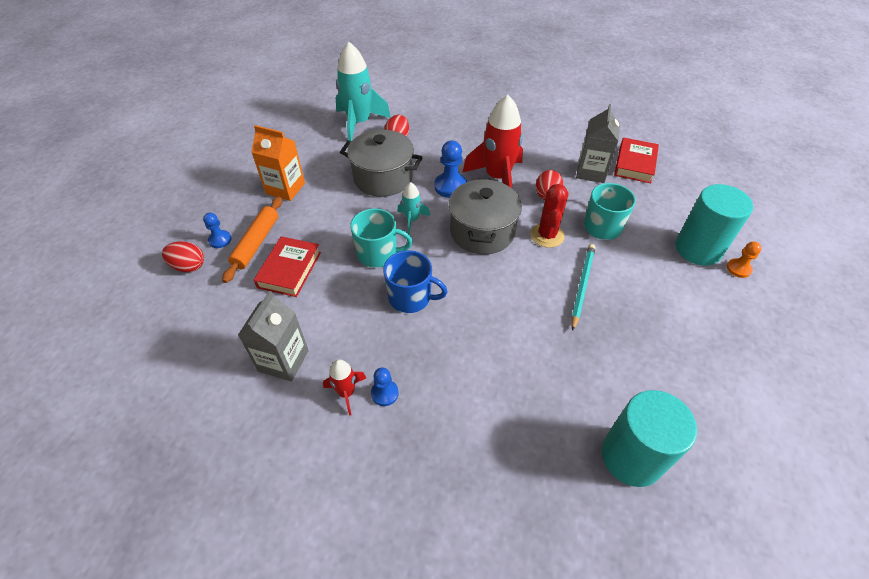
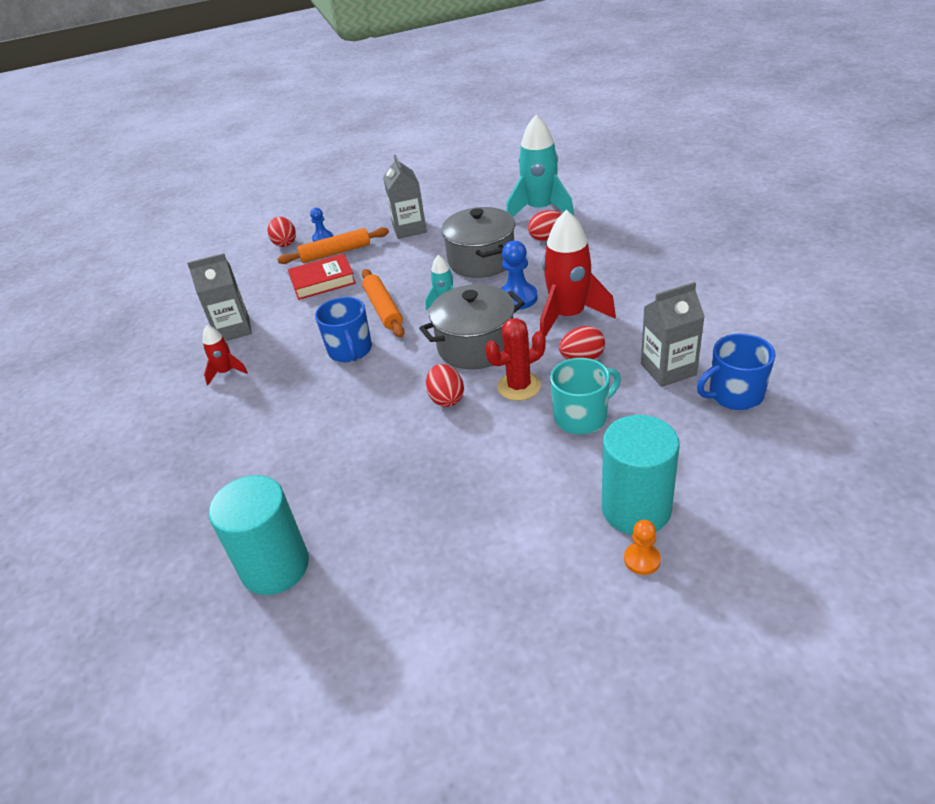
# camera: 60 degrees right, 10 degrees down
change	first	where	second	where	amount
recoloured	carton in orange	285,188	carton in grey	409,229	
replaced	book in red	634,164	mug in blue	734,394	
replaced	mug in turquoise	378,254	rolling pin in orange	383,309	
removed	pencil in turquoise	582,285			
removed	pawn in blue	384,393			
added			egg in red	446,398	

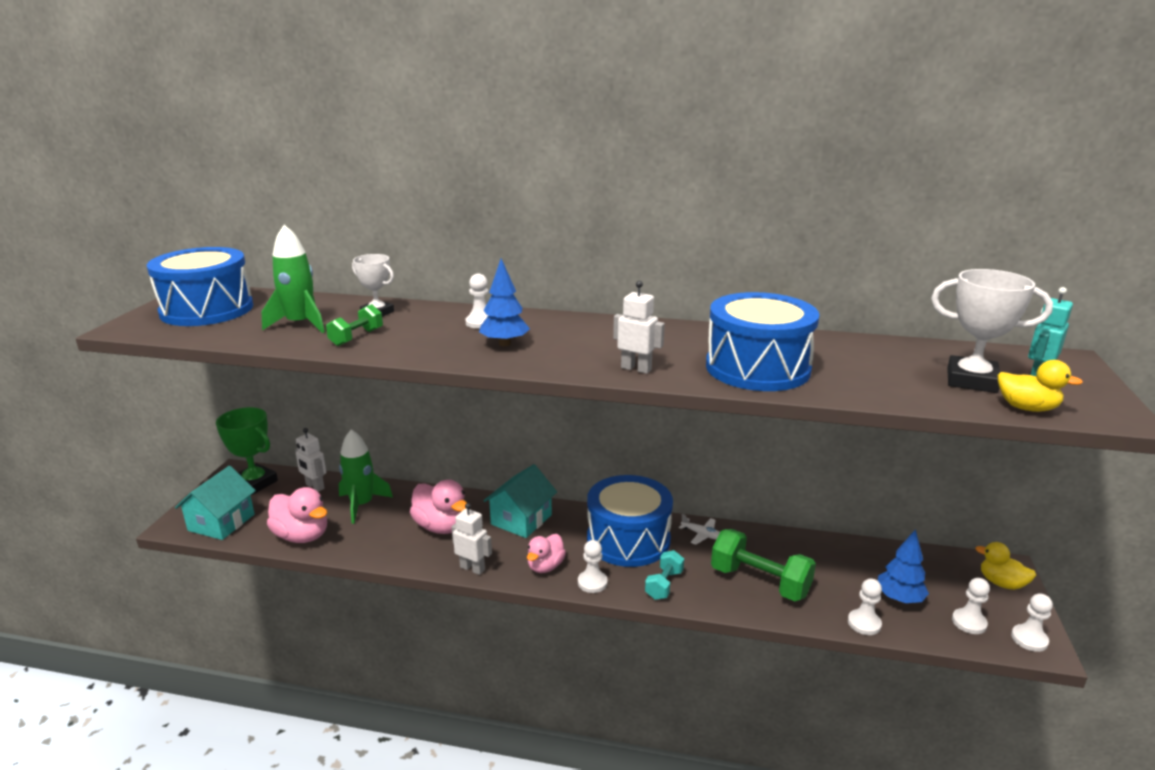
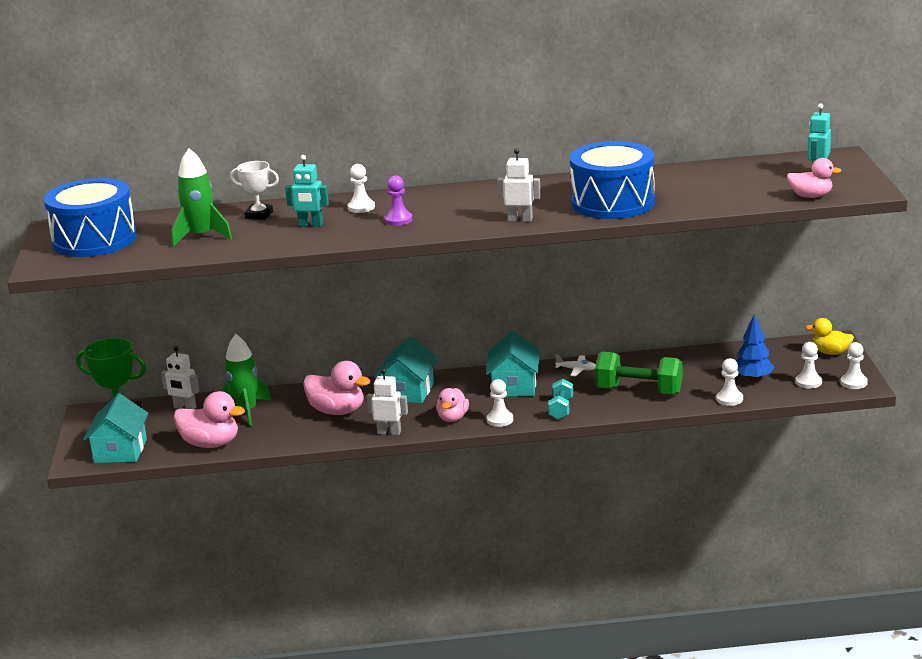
# camera: 15 degrees left, 0 degrees up
change	first	where	second	where	amount
replaced	tree in blue	504,344	pawn in purple	398,220	
removed	trophy in white	971,380			
removed	dumbbell in green	356,337			
recoloured	duck in yellow	1026,408	duck in pink	811,196	
replaced	drum in blue	628,540	house in turquoise	514,386	
added			robot in turquoise	310,225	

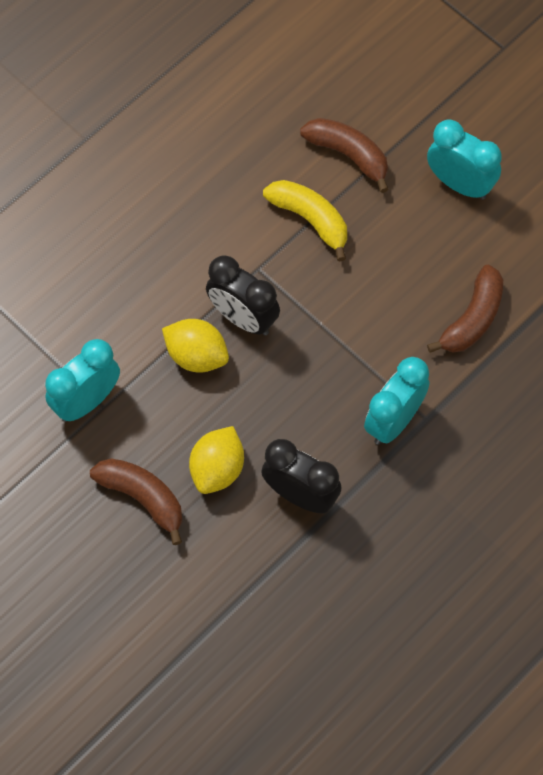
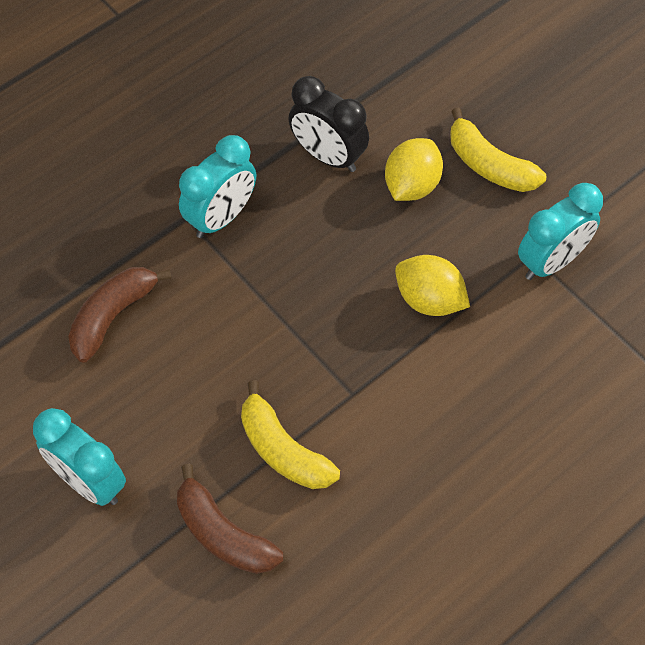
# camera: 175 degrees left, 5 degrees down
change	first	where	second	where	amount
removed	clock in black	243,318			
recoloured	banana in brown	143,498	banana in yellow	489,165	

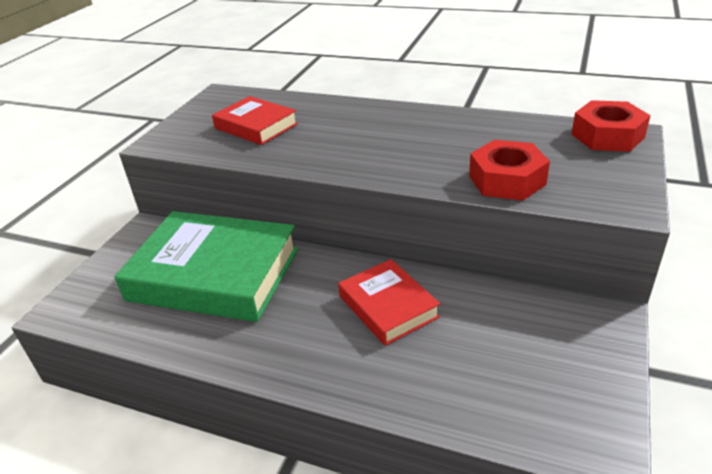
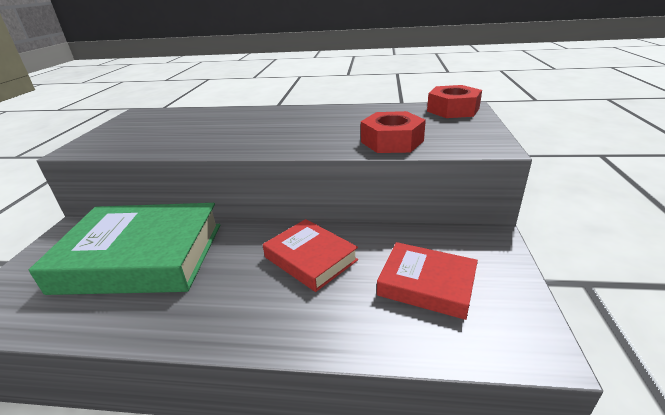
# camera: 15 degrees left, 5 degrees down
change	first	where	second	where	amount
moved	book in red	256,126		426,284	

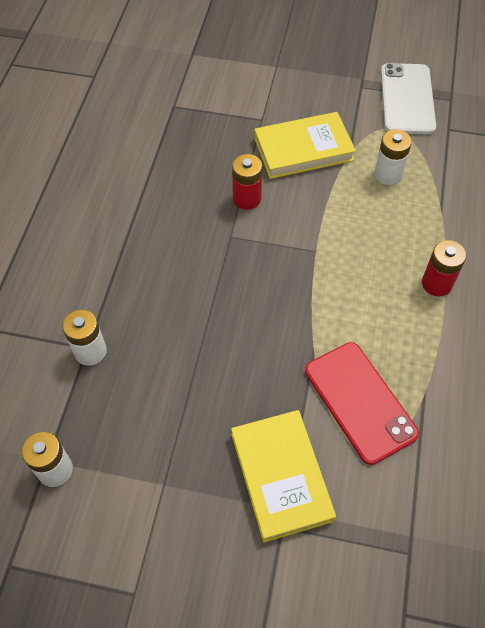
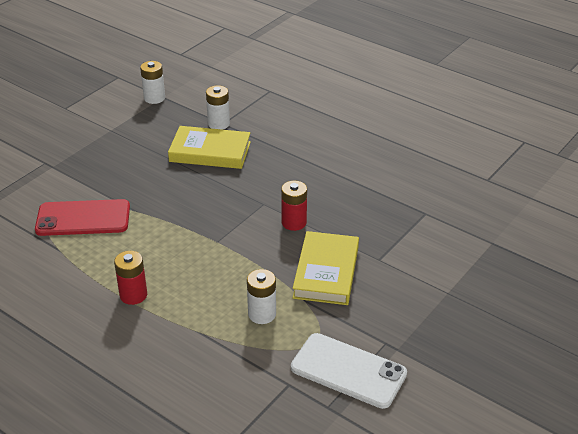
# camera: 115 degrees right, 20 degrees down
change	first	where	second	where	amount
moved	book in yellow	281,477		210,152	

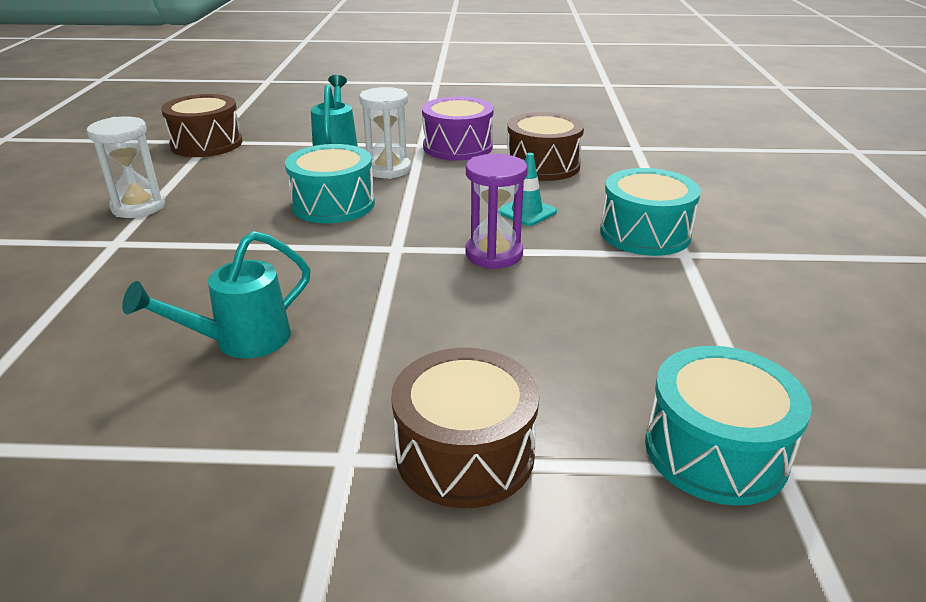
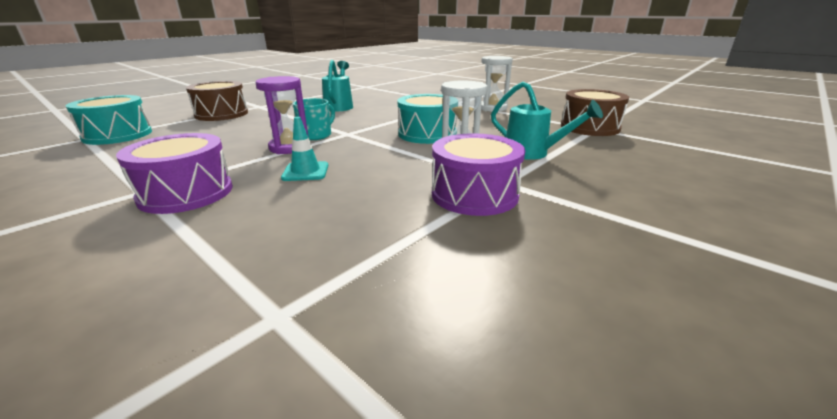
# camera: 130 degrees right, 5 degrees down
change	first	where	second	where	amount
removed	drum in brown	542,165			
recoloured	drum in turquoise	645,233	drum in purple	186,193	
added			mug in turquoise	316,135	

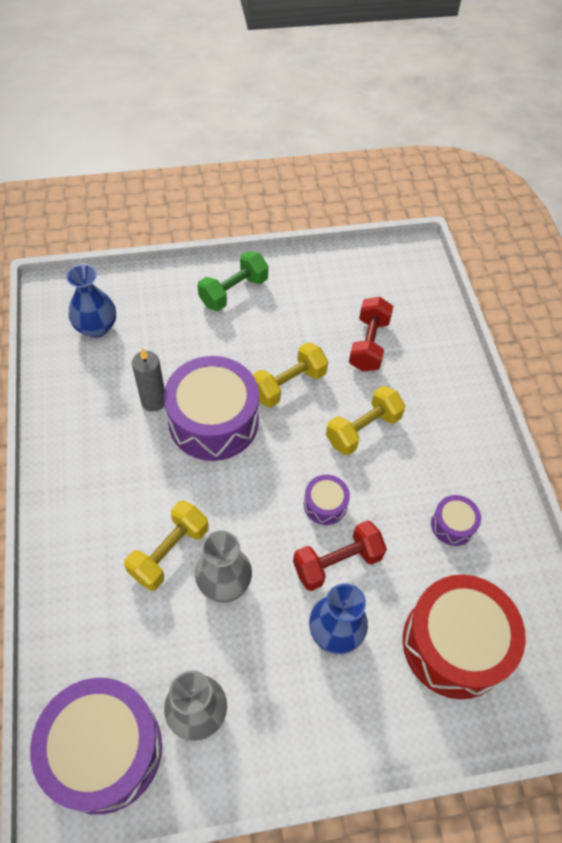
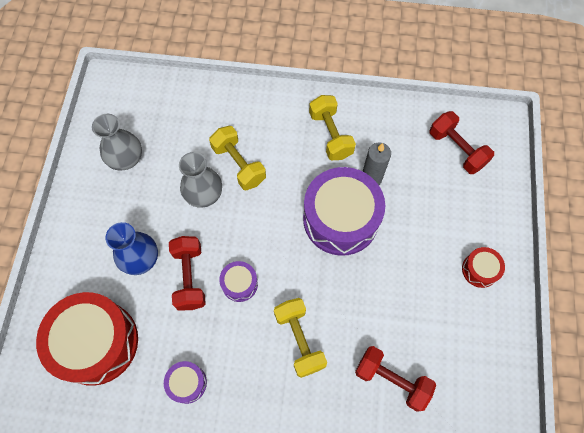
# camera: 110 degrees right, 10 degrees up
change	first	where	second	where	amount
replaced	dumbbell in green	233,292	drum in red	480,270	
replaced	vase in blue	96,327	dumbbell in red	456,149	
moved	dumbbell in yellow	288,384		330,135	
removed	drum in purple	104,750			

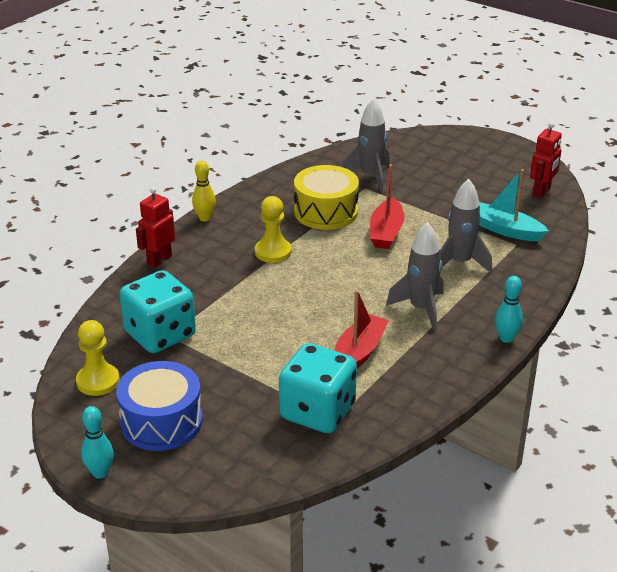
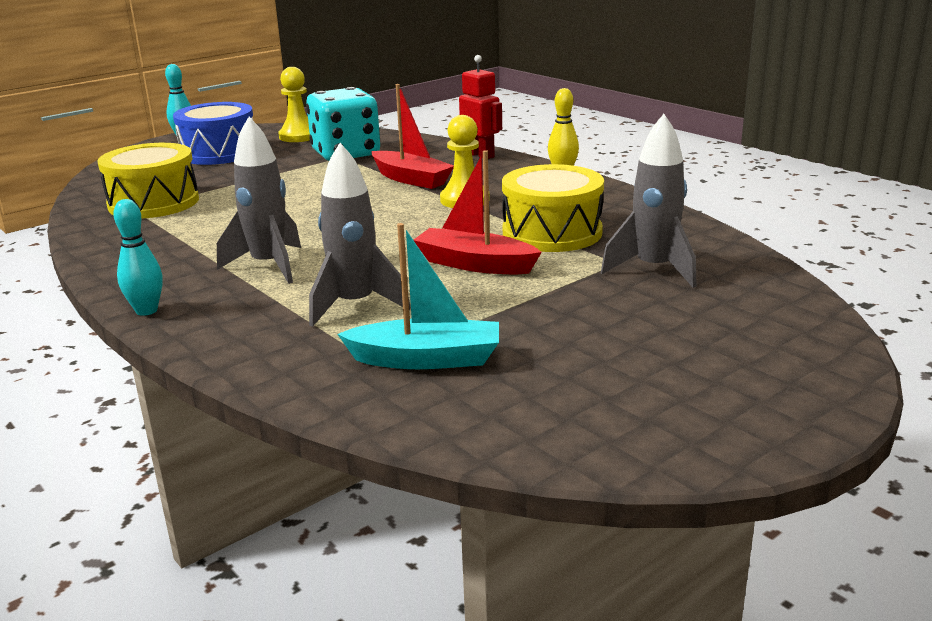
# camera: 105 degrees right, 10 degrees down
change	first	where	second	where	amount
removed	robot in red	542,192			
turned	boat in turquoise	506,230		426,359	45 degrees clockwise
moved	boat in red	359,353		411,179	
replaced	dice in turquoise	317,412	drum in yellow	153,202	

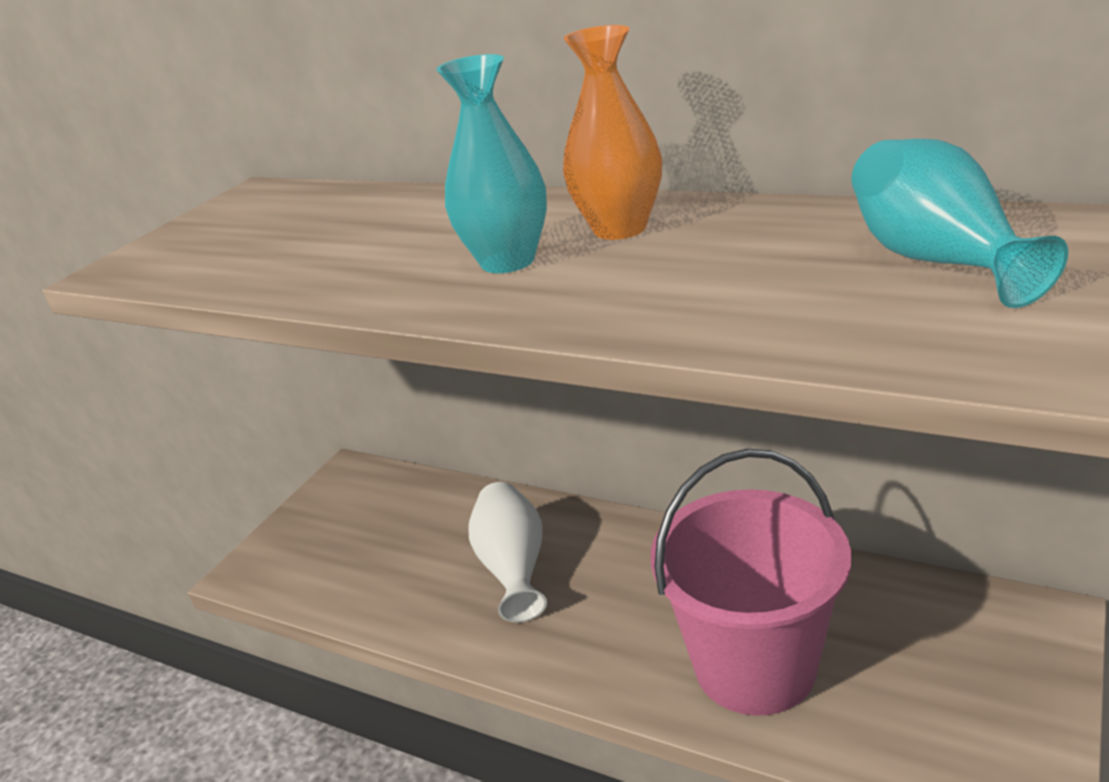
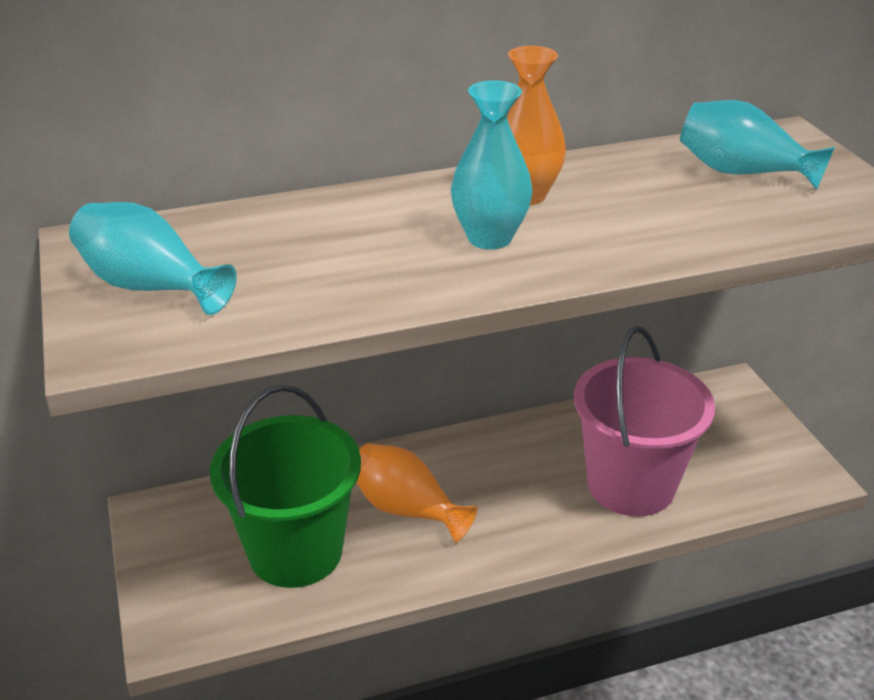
# camera: 50 degrees left, 5 degrees up
change	first	where	second	where	amount
recoloured	vase in white	514,568	vase in orange	406,509	
added			vase in turquoise	150,286	
added			bucket in green	295,551	

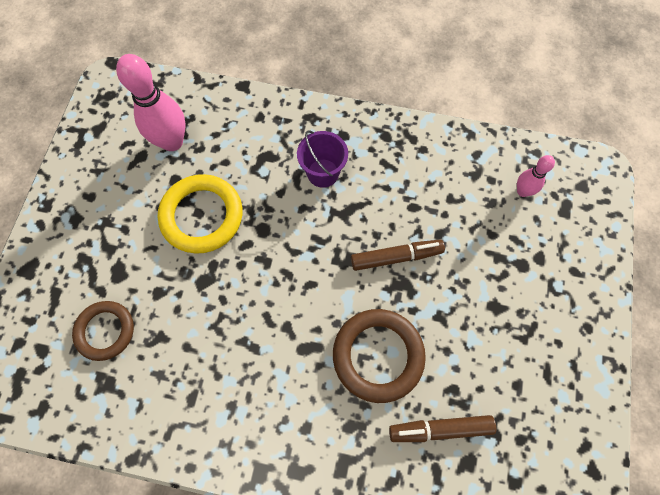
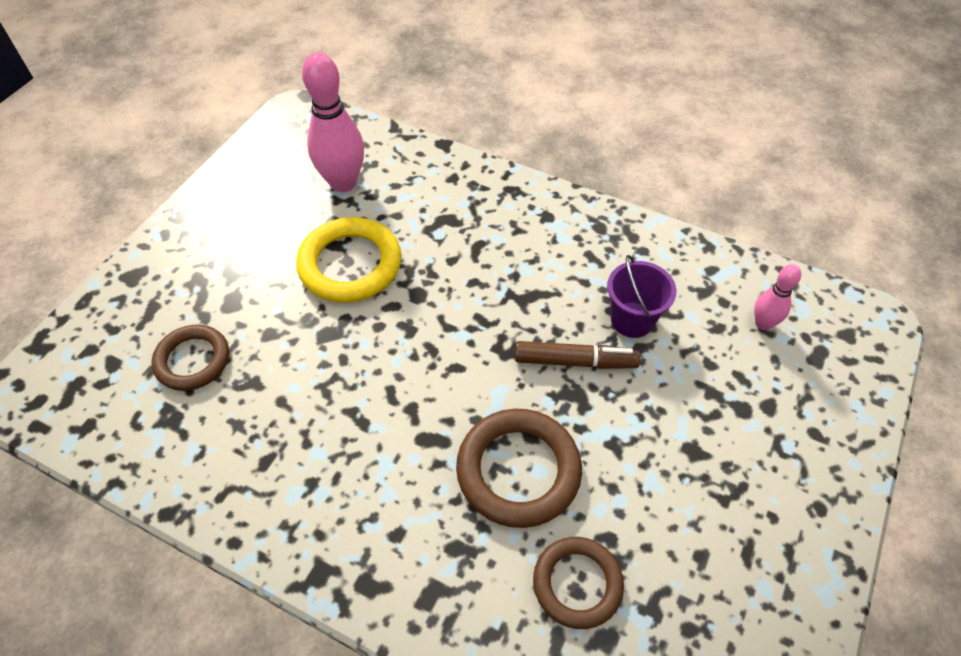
# camera: 15 degrees right, 15 degrees down
change	first	where	second	where	amount
moved	bucket in purple	323,173		632,320	
replaced	marker in brown	440,429	ring in brown	577,583	

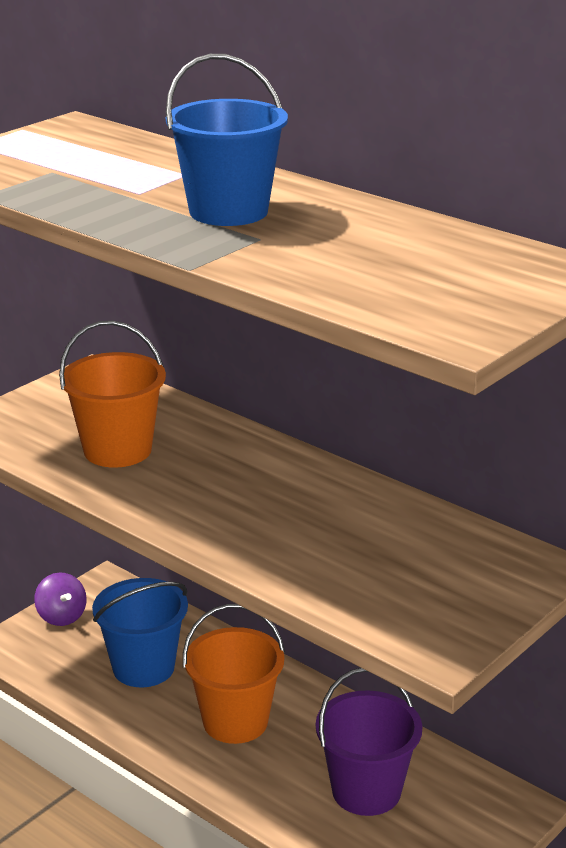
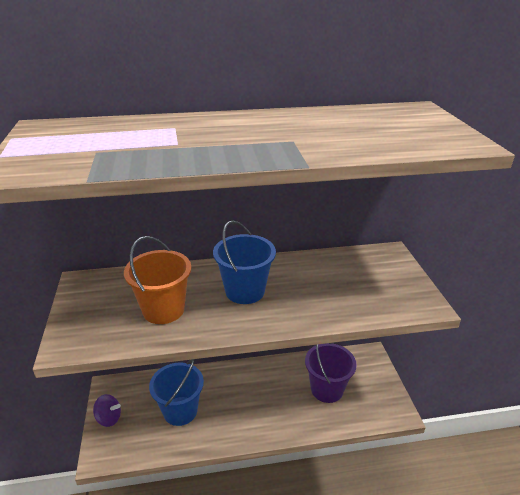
# camera: 50 degrees left, 5 degrees up
change	first	where	second	where	amount
moved	bucket in blue	228,211		245,291	
removed	bucket in orange	235,722			

